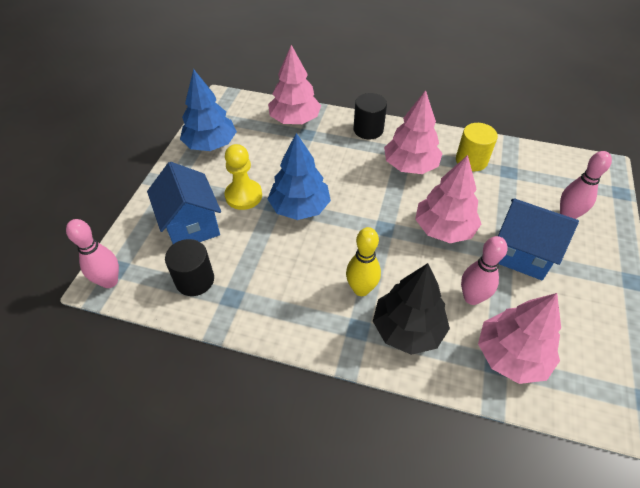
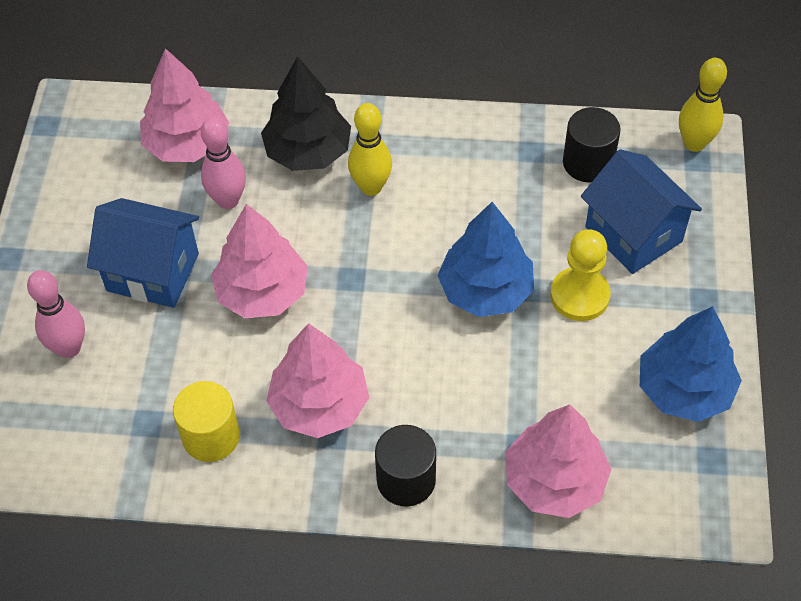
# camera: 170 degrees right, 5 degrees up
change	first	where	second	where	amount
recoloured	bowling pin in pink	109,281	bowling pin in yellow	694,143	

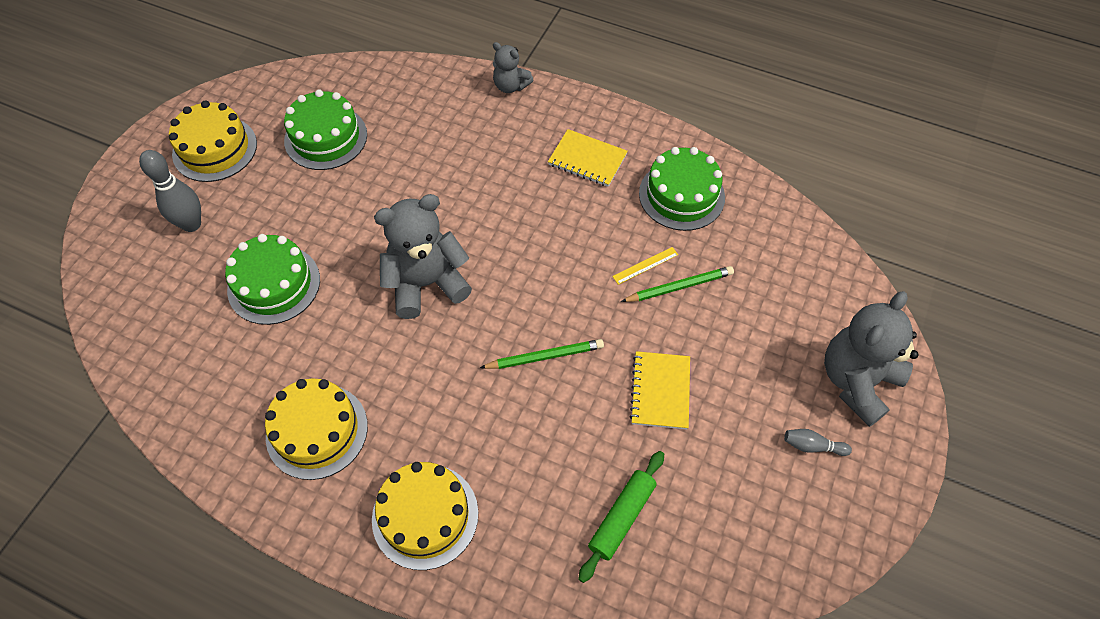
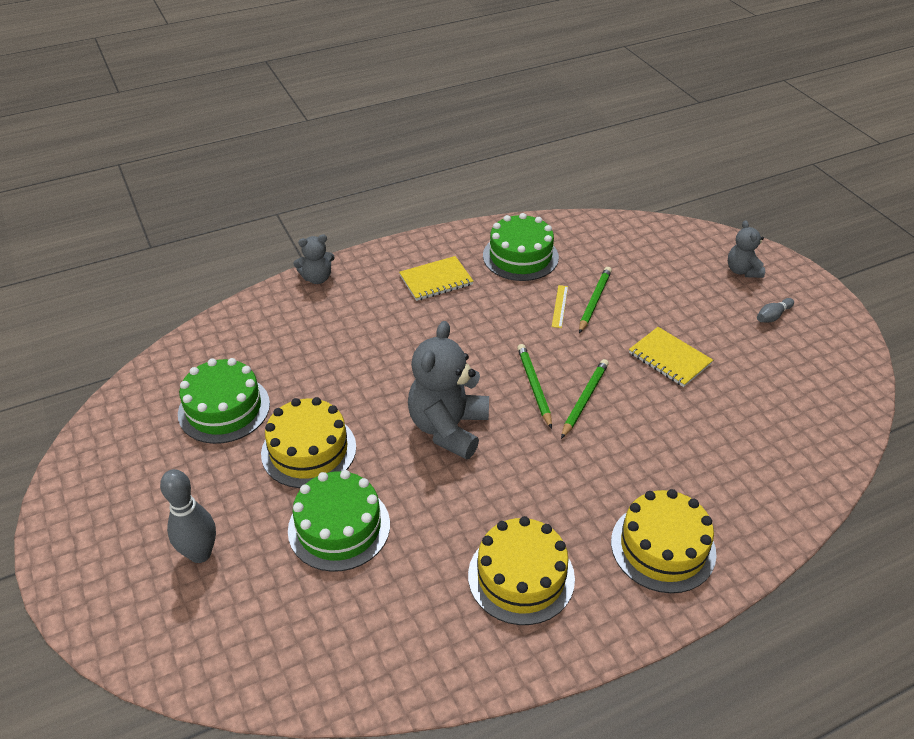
# camera: 50 degrees left, 15 degrees down
change	first	where	second	where	amount
moved	cake in yellow	215,149		309,450	
resized	teddy bear in grey	857,381		742,271	x0.54
removed	rolling pin in green	621,518			
added			pencil in green	534,386	

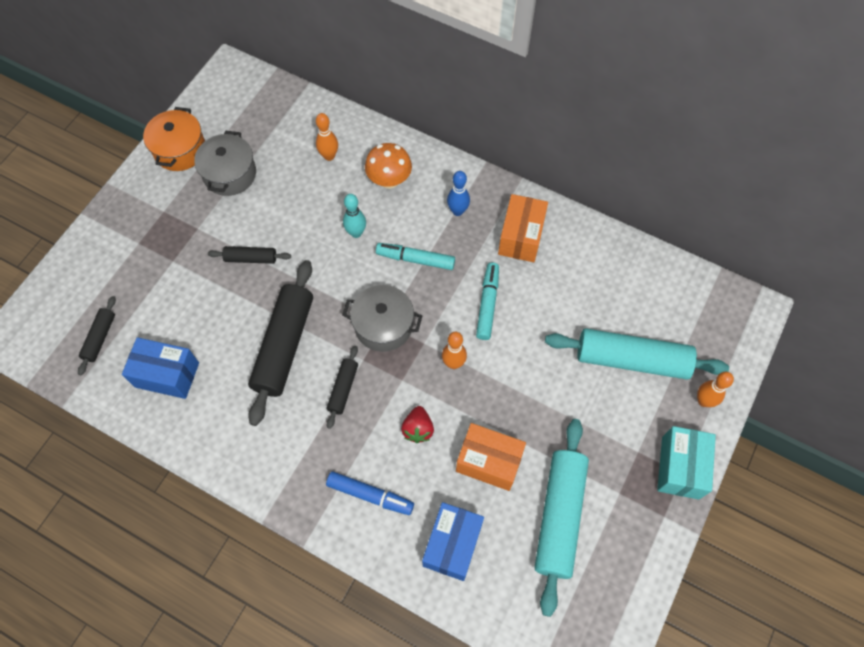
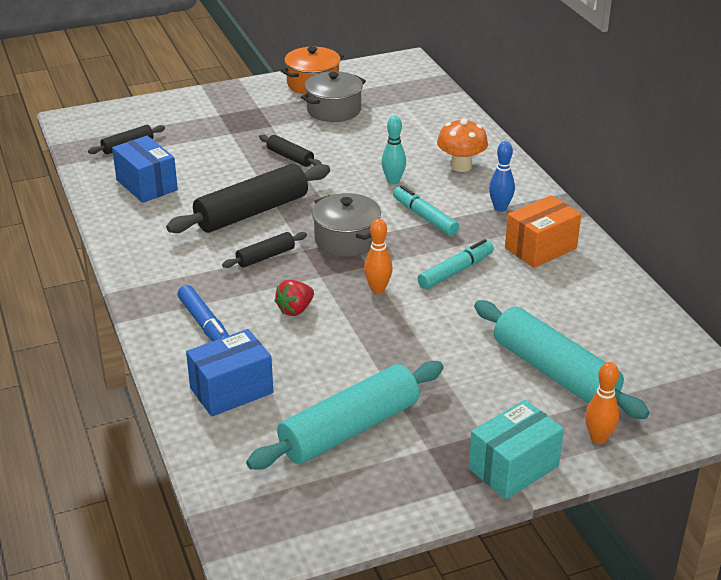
# camera: 40 degrees right, 30 degrees down
change	first	where	second	where	amount
removed	bowling pin in orange	329,156			
removed	box in orange	489,462			

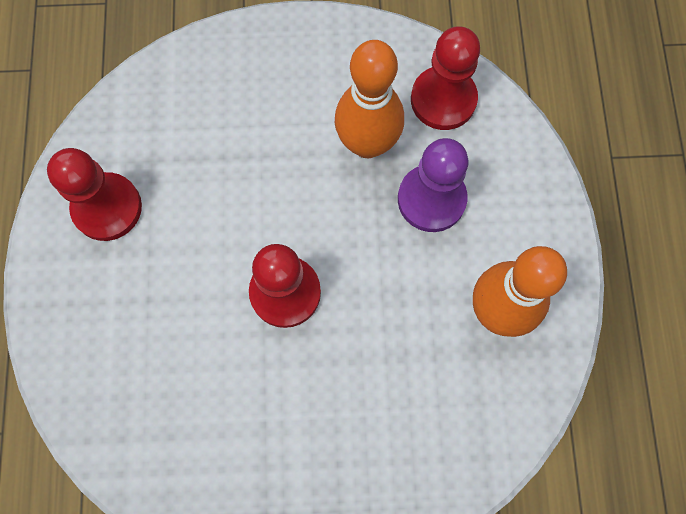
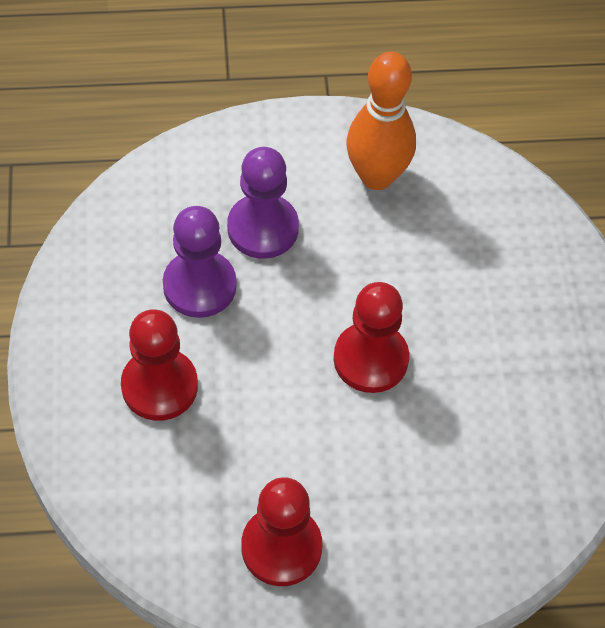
# camera: 95 degrees left, 15 degrees down
change	first	where	second	where	amount
moved	pawn in red	443,100		159,386	
replaced	bowling pin in orange	367,143	pawn in purple	199,286	

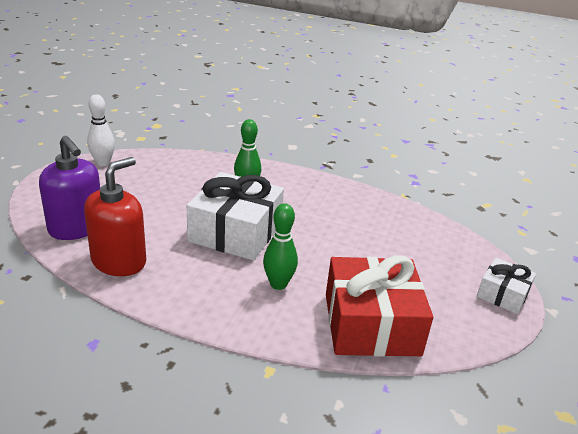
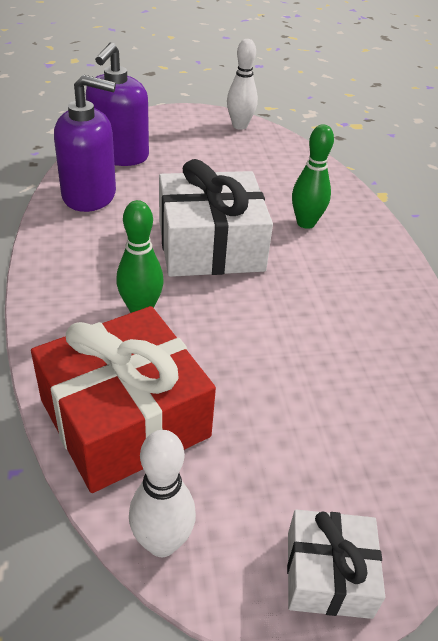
# camera: 60 degrees right, 10 degrees up
change	first	where	second	where	amount
recoloured	soap dispenser in red	119,261	soap dispenser in purple	89,195	
added			bowling pin in white	162,542	

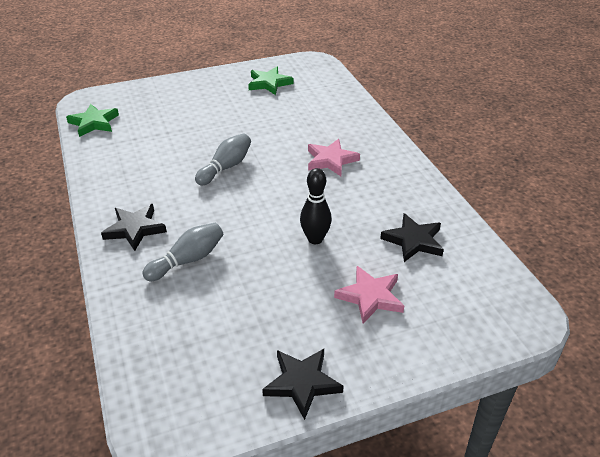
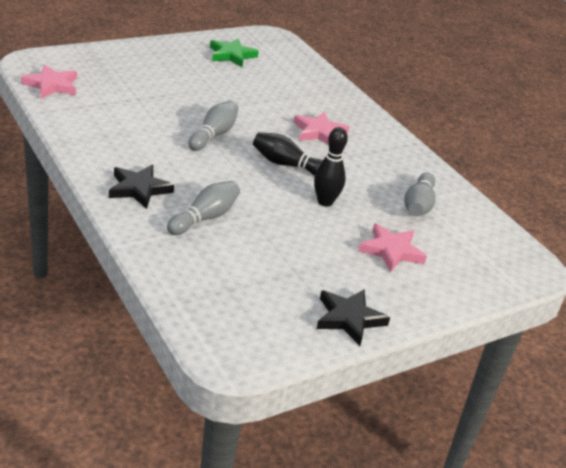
# camera: 15 degrees left, 5 degrees down
change	first	where	second	where	amount
recoloured	star in green	94,123	star in pink	52,85	
replaced	star in black	413,241	bowling pin in grey	418,205	
added			bowling pin in black	286,165	

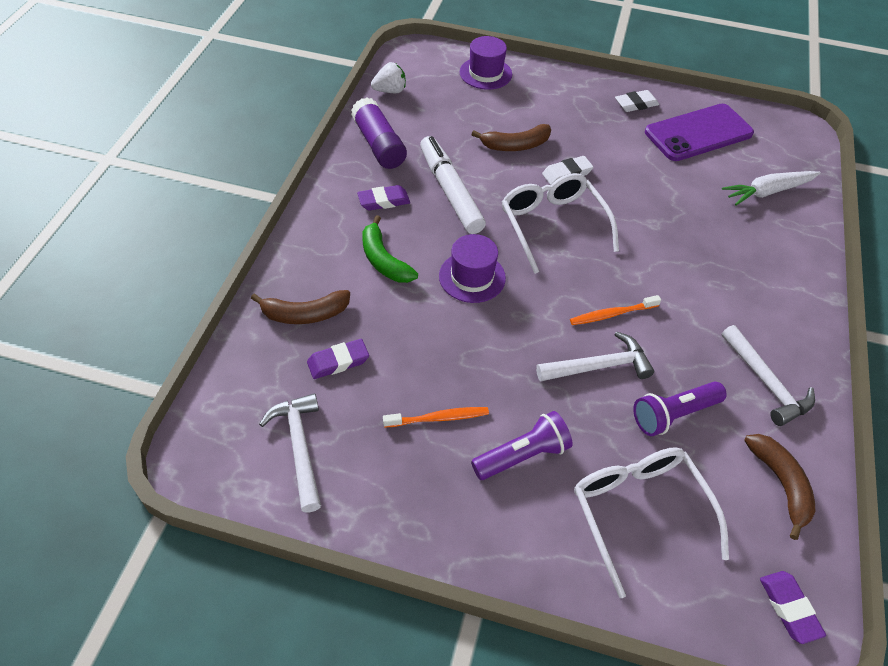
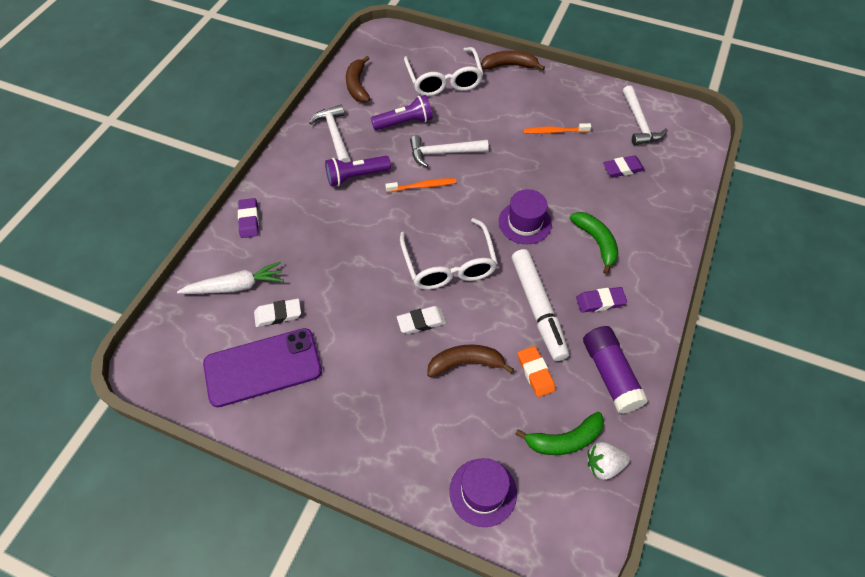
# camera: 170 degrees left, 5 degrees up
change	first	where	second	where	amount
moved	eraser in white	636,104		278,314	
moved	banana in brown	305,314		509,65	
moved	flashlight in purple	522,455		356,176	
moved	eraser in purple	789,608		249,220	
added			eraser in orange	535,373	
added			banana in green	564,440	

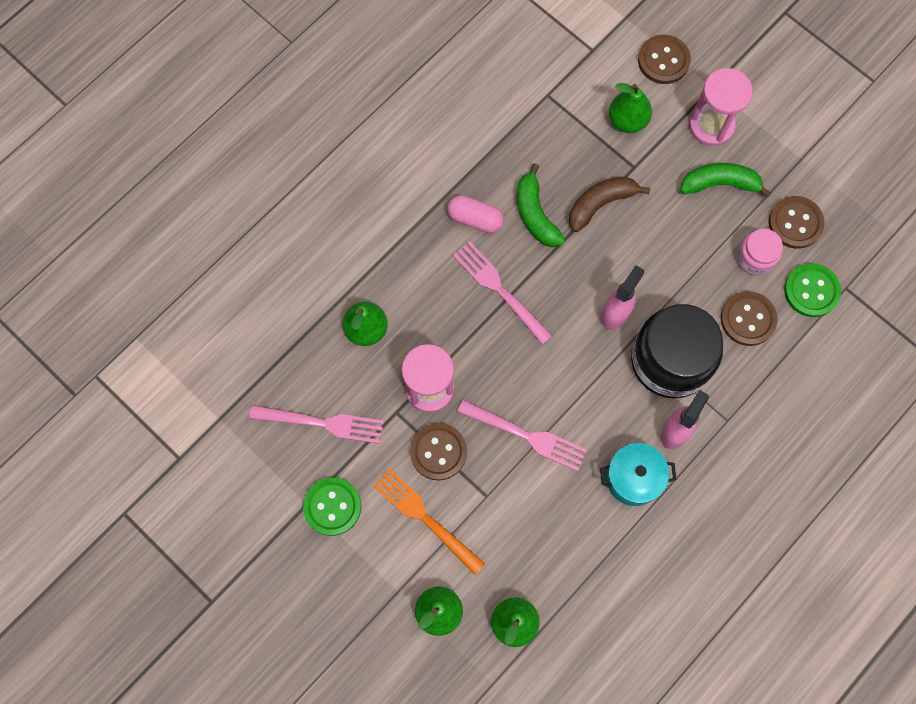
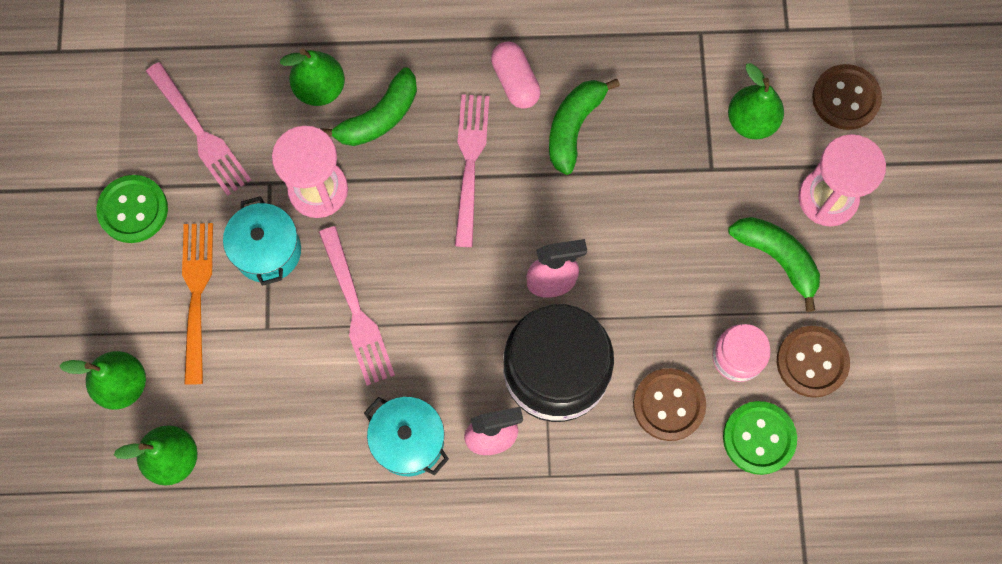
# camera: 45 degrees right, 0 degrees up
change	first	where	second	where	amount
removed	banana in brown	600,204			
replaced	button in brown	438,452	pot in turquoise	267,251	
added			banana in green	379,117	

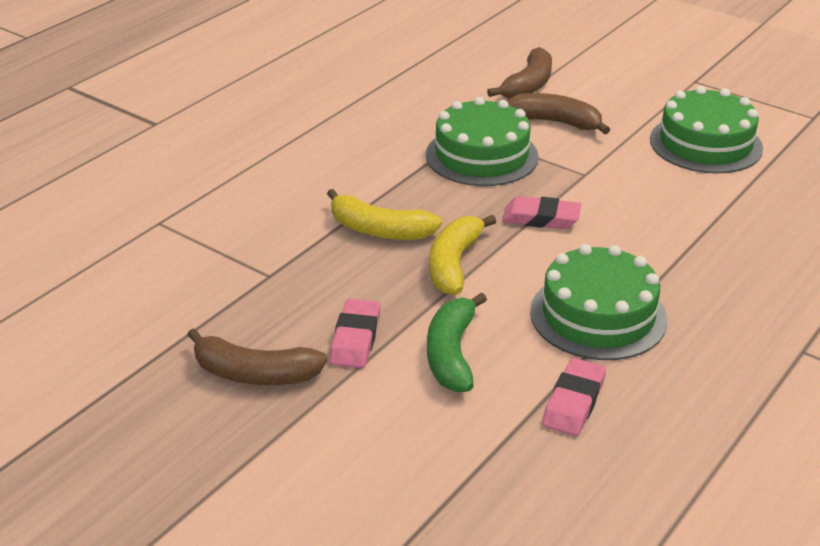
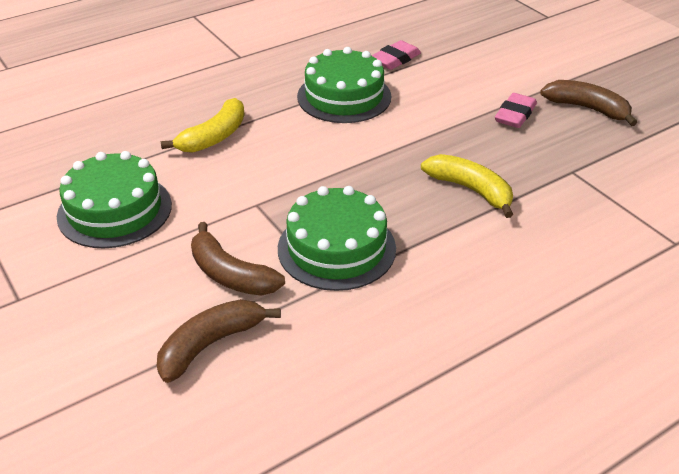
# camera: 160 degrees left, 5 degrees up
change	first	where	second	where	amount
removed	eraser in pink	541,218			
moved	banana in yellow	454,264		214,137	
removed	banana in green	451,354			

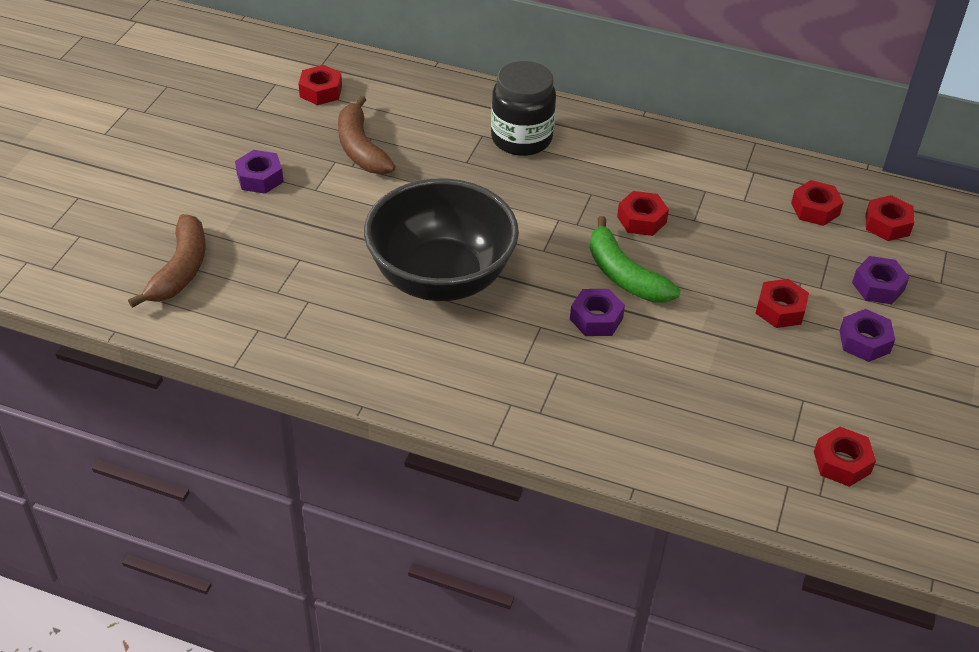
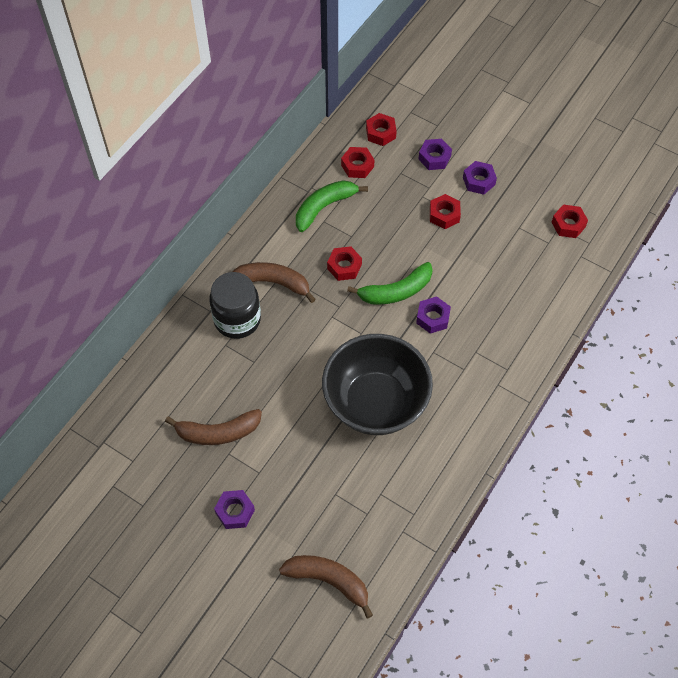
# camera: 75 degrees left, 15 degrees up
change	first	where	second	where	amount
removed	nut in red	321,91			
added			banana in green	324,207	
added			banana in brown	273,282	

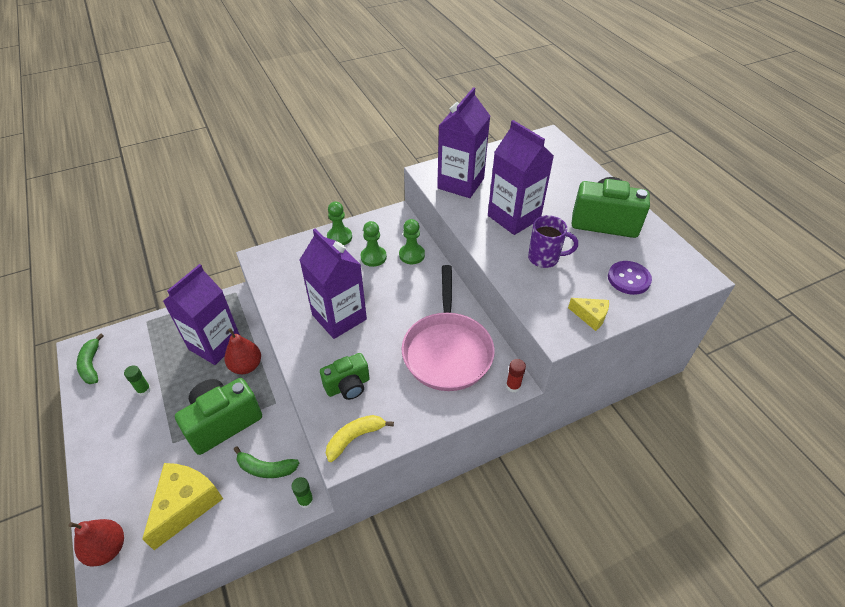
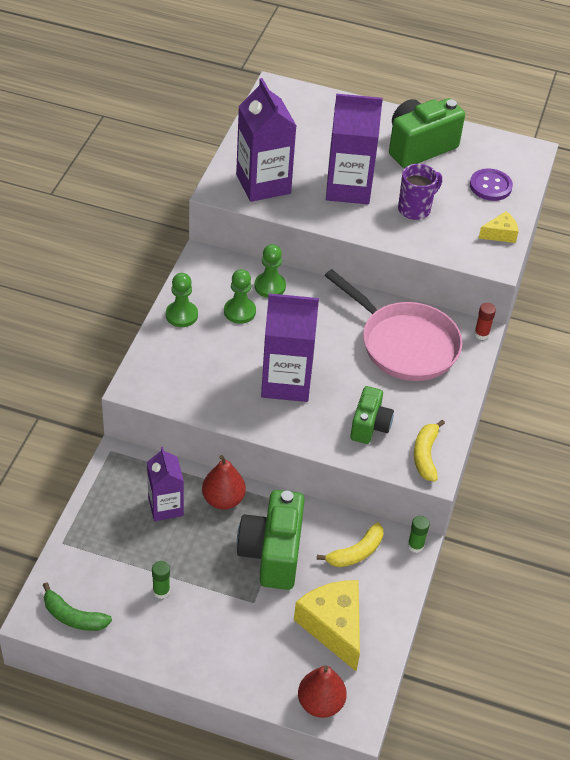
# camera: 50 degrees left, 0 degrees up
change	first	where	second	where	amount
resized	carton in purple	215,344		165,506	x0.62
recoloured	banana in green	266,468	banana in yellow	356,552	

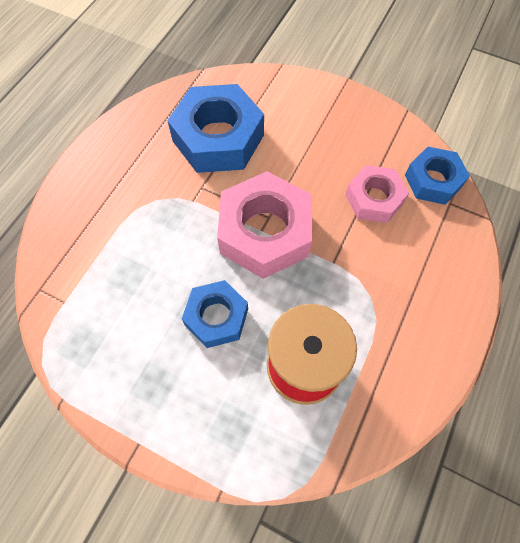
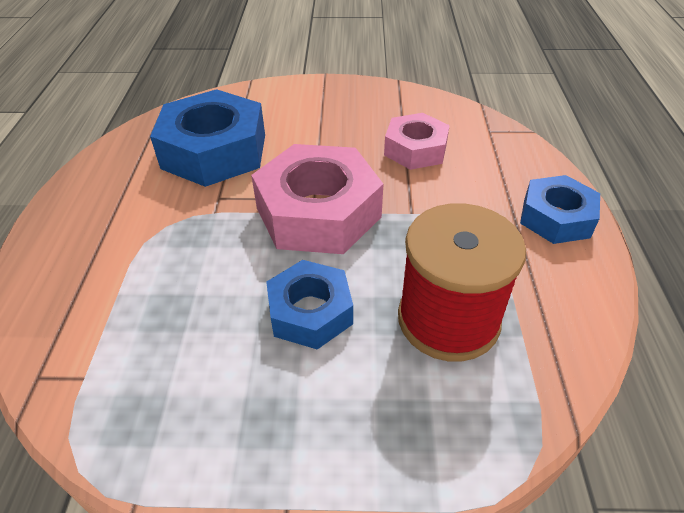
# camera: 25 degrees left, 20 degrees down
change	first	where	second	where	amount
moved	nut in blue	433,180		556,218	

